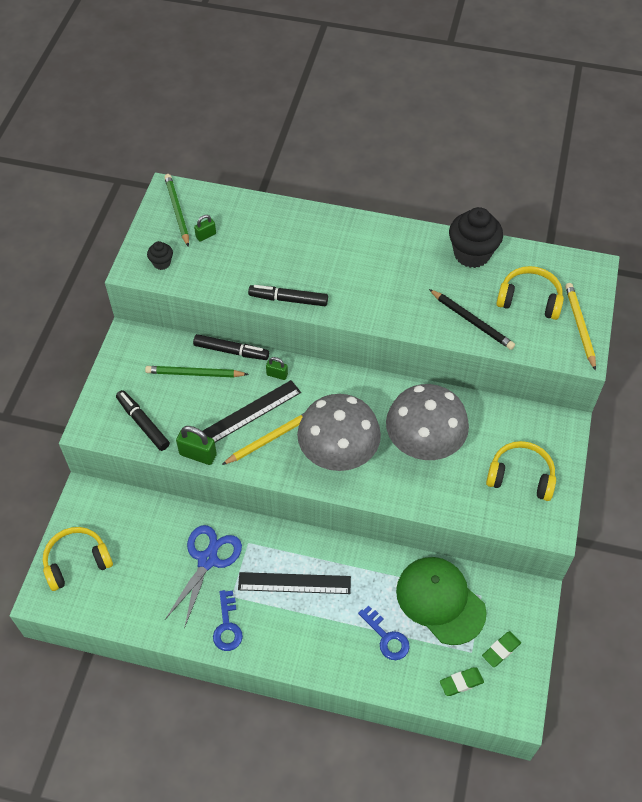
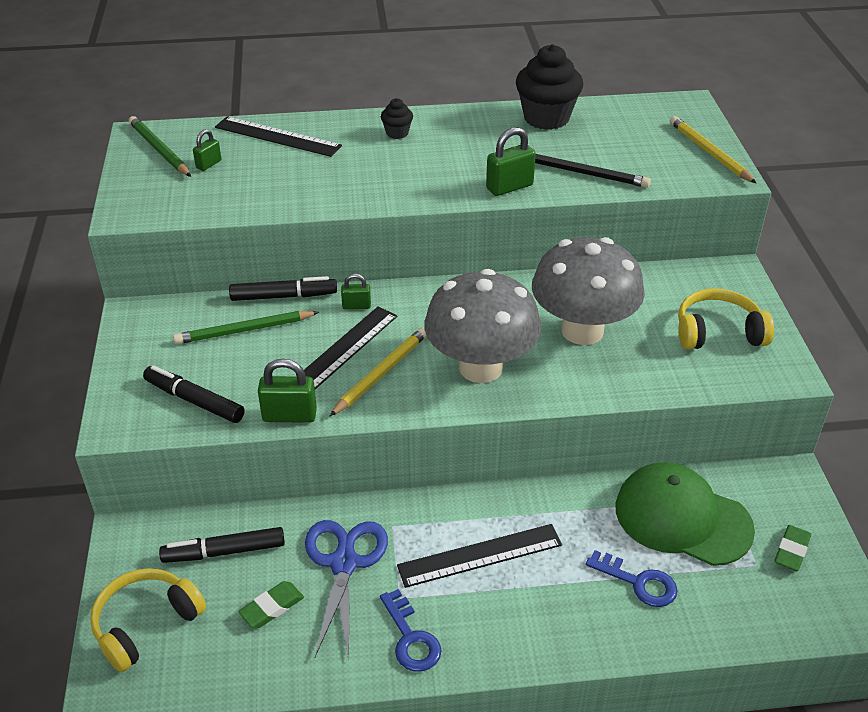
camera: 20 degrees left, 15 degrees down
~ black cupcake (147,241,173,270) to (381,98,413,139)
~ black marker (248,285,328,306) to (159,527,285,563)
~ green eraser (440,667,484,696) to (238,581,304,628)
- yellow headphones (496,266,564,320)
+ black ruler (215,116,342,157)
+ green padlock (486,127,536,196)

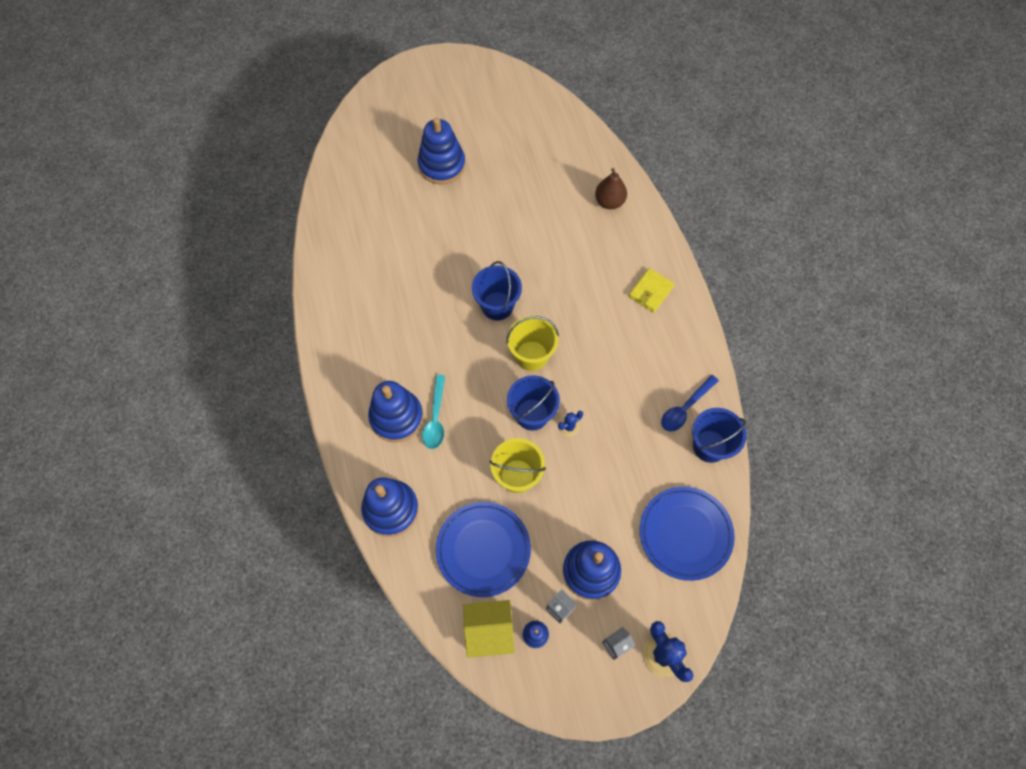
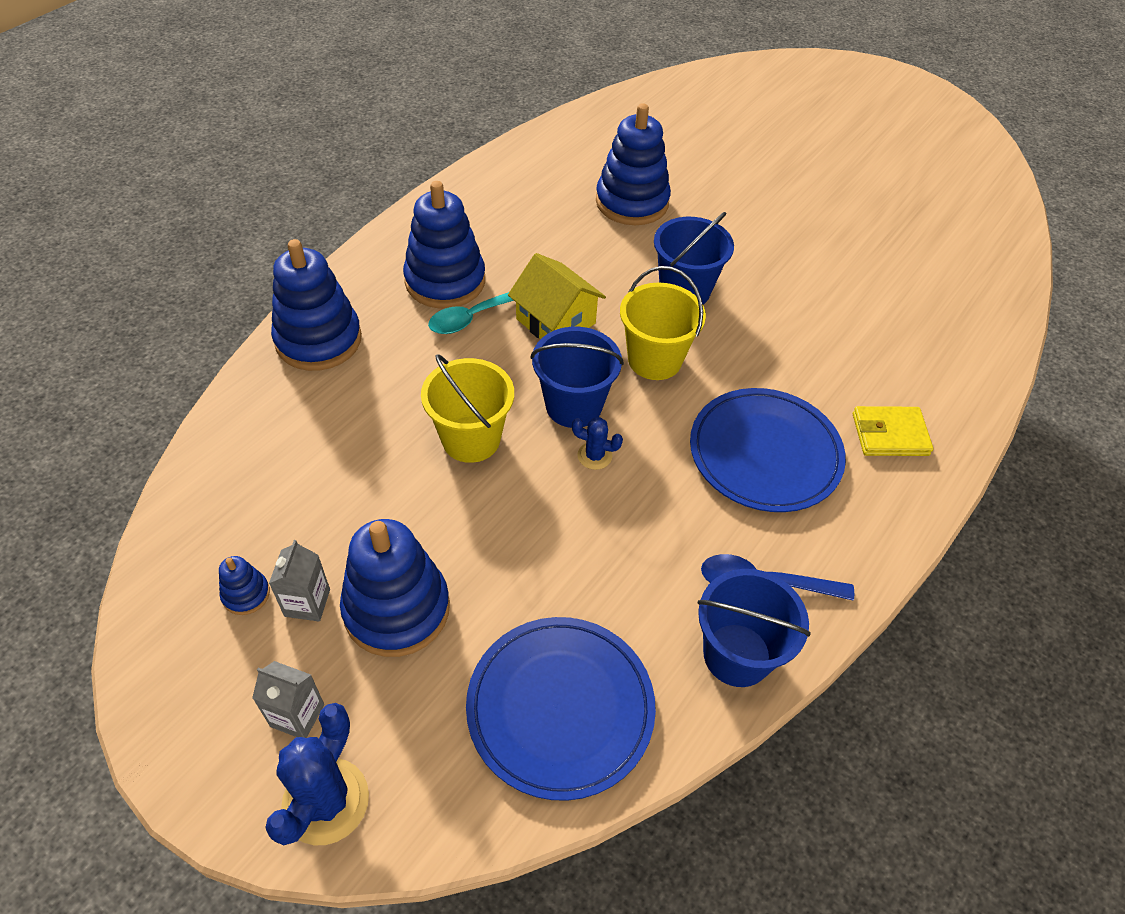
camera: 50 degrees right, 15 degrees down
~ blue stacking toy (418,118,465,184) to (596,103,671,225)
~ blue plate (436,502,531,597) to (690,388,846,512)
~ yellow house (463,600,515,658) to (508,253,606,339)
- brown pear (595,168,627,209)

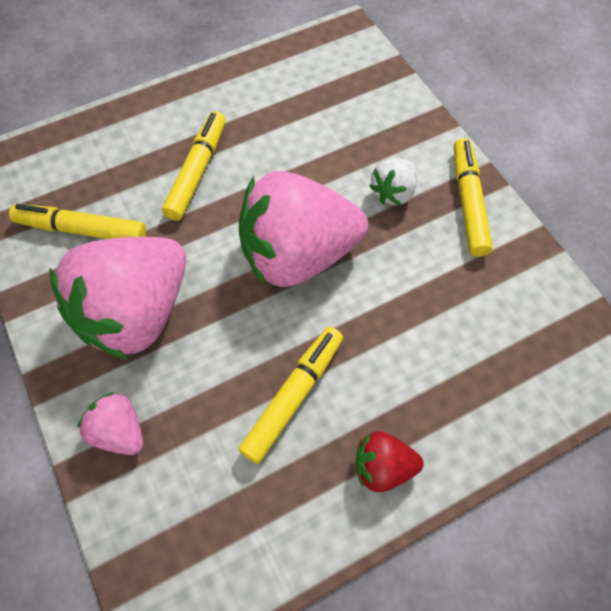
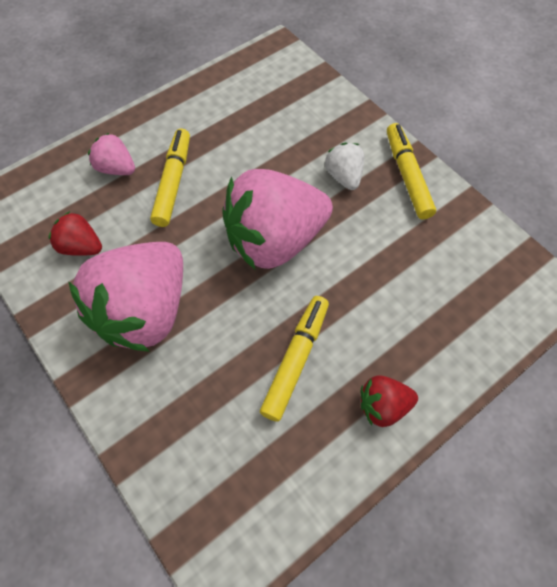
camera: 10 degrees left, 0 degrees up
~ yellow marker (9,204,146,239) to red strawberry (48,211,102,256)
~ pink strawberry (77,392,143,455) to (88,133,135,175)
~ white strawberry (369,159,417,206) = (325,143,364,190) 135 degrees clockwise

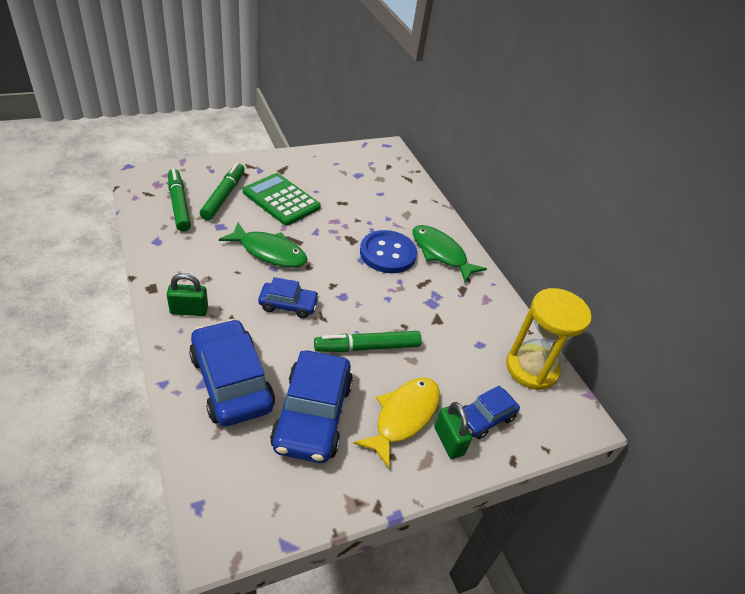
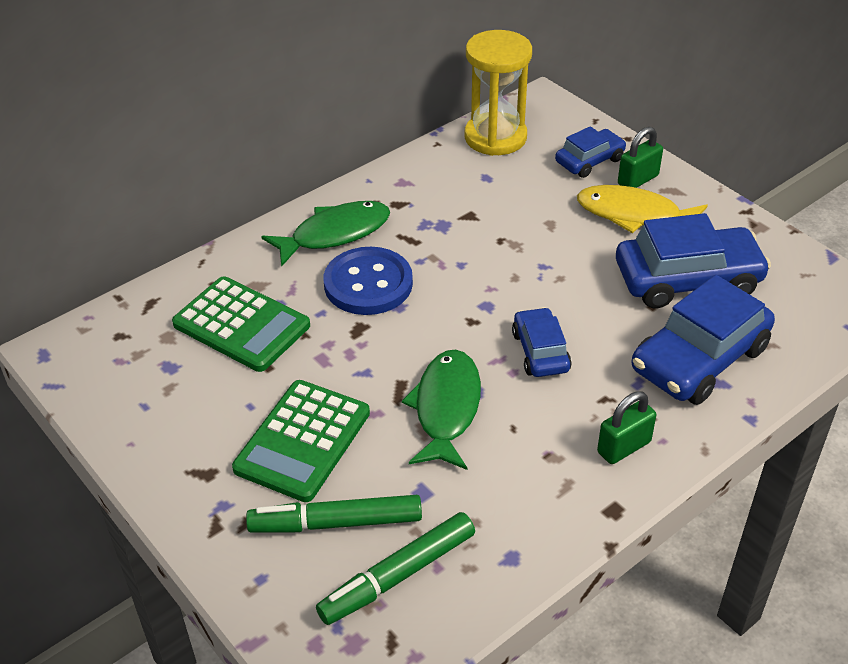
camera: 100 degrees left, 0 degrees up
~ green padlock (167,273,208,316) = (597,391,656,464) 75 degrees clockwise
- green marker (314,331,422,352)
~ green fish (412,225,487,282) = (261,201,390,267) 150 degrees counterclockwise
~ blue car (463,386,520,439) = (555,126,626,178) 75 degrees counterclockwise
+ green calculator (172,277,310,372)

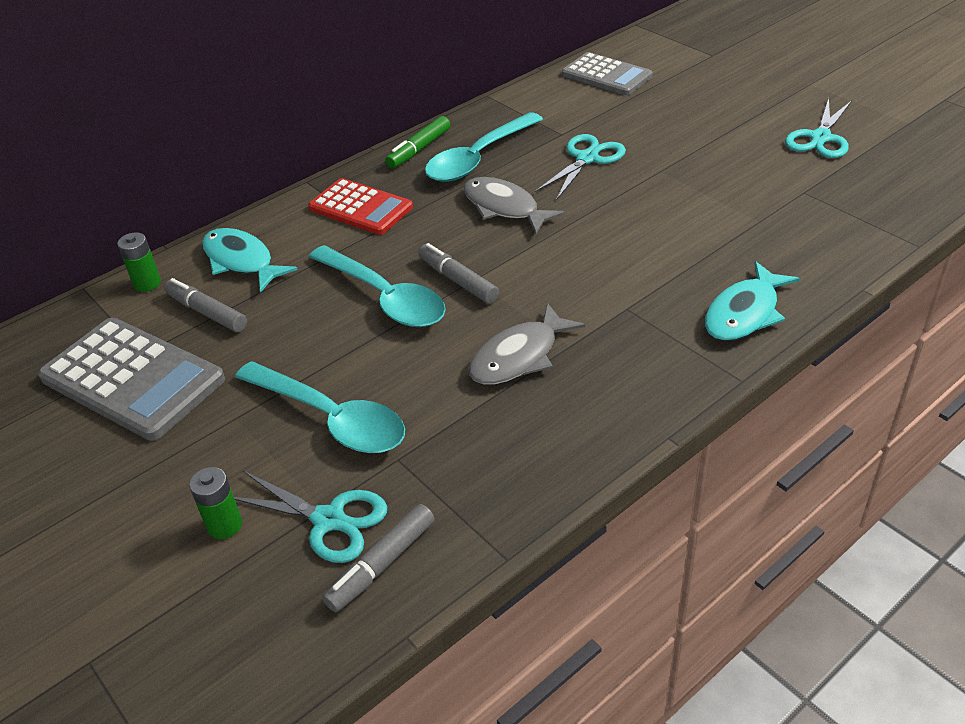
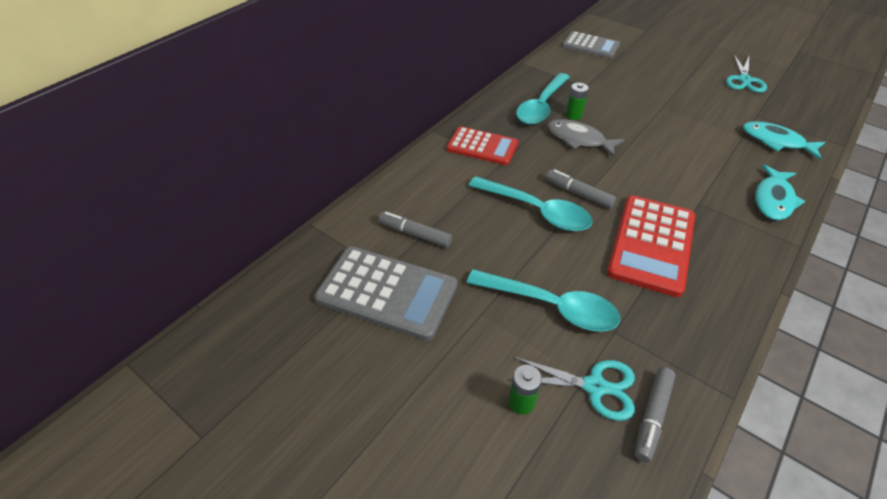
camera: 15 degrees left, 5 degrees up
~ green battery (117,232,161,292) to (566,83,589,120)
~ turquoise fish (202,228,298,293) to (742,121,825,160)
- green marker (385,116,451,169)
~ grey fish (469,303,585,385) to red calculator (607,195,695,297)
- turquoise scissors (535,134,626,199)

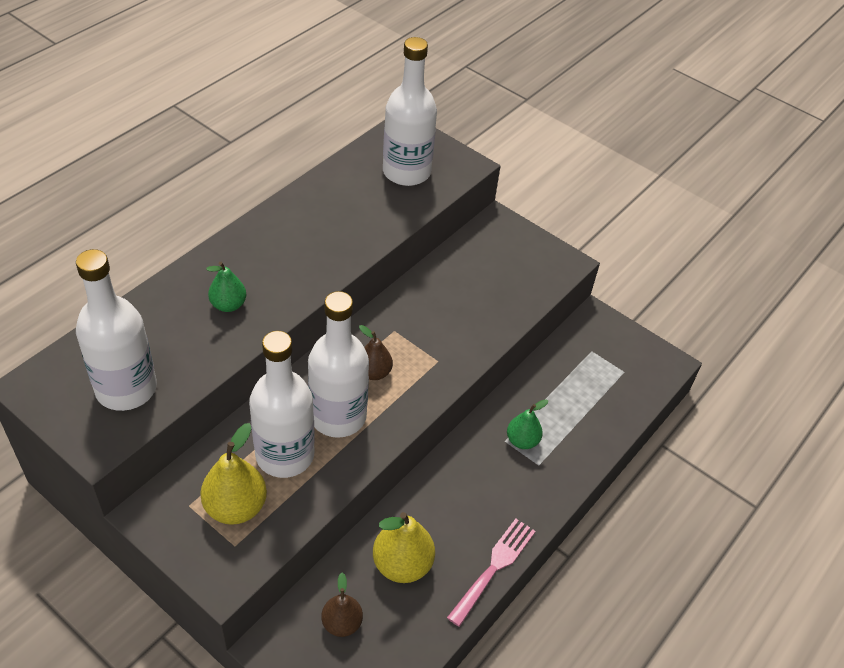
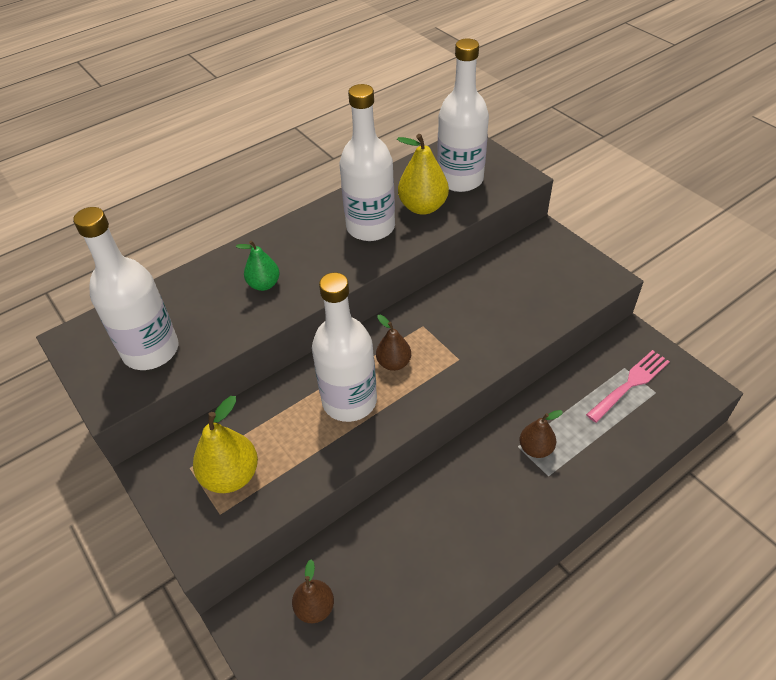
camera: 20 degrees right, 0 degrees up
~ white bottle (249,331,315,478) to (340,84,395,241)
~ yellow pear (373,512,435,583) to (397,134,449,215)
~ pink fork (447,519,536,627) to (586,350,670,423)
~ green pear (507,399,548,449) to brown pear (520,410,563,458)

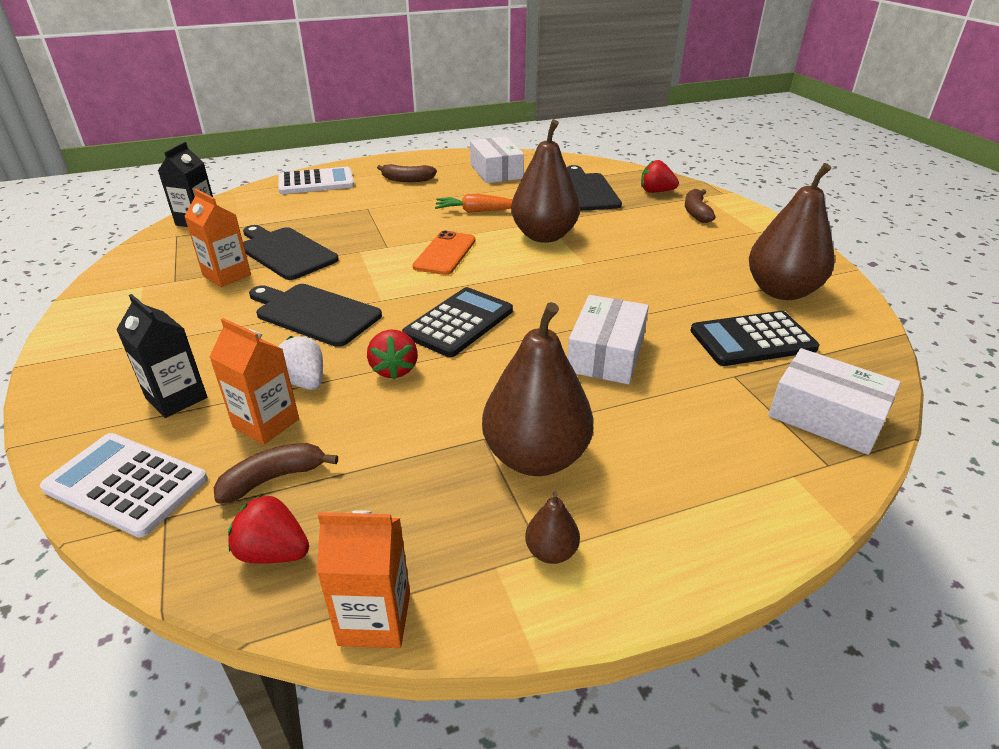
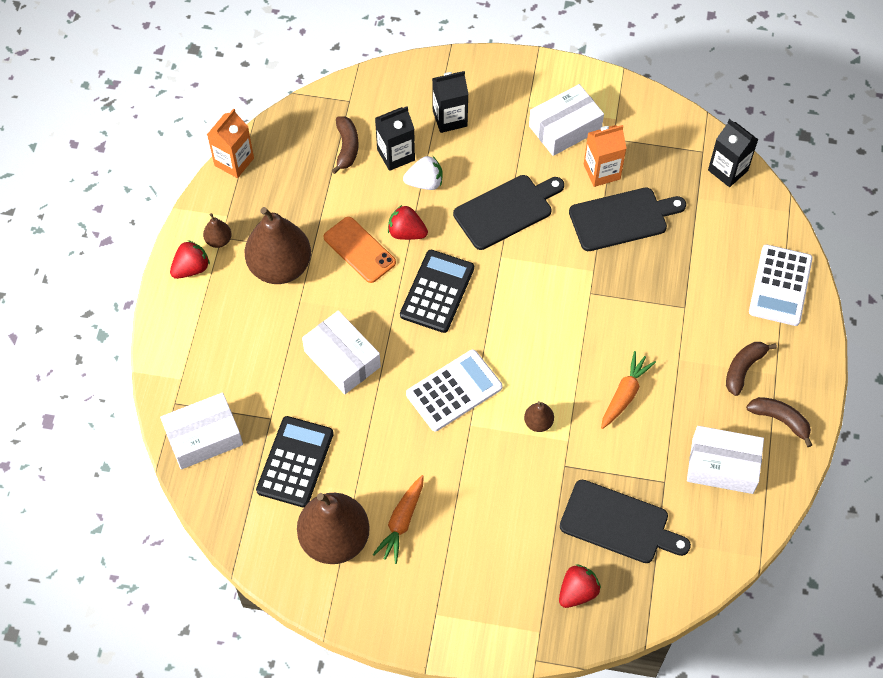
camera: 120 degrees right, 25 degrees up
~ white calculator (40,433,208,537) to (406,350,502,431)
~ orange carton (209,318,299,445) to black carton (375,107,415,171)
~ red strawberry (228,494,309,564) to (170,240,210,279)
~ black calculator (402,287,513,357) = (400,250,474,333) 135 degrees counterclockwise
~ orange phone (413,231,476,275) to (324,217,396,283)
~ brown pear (511,119,580,243) = (524,401,554,432) x0.43
~ brown banana (685,189,716,223) to (746,397,812,447)
+ orange carrot (373,475,424,564)
+ white box (529,84,604,156)

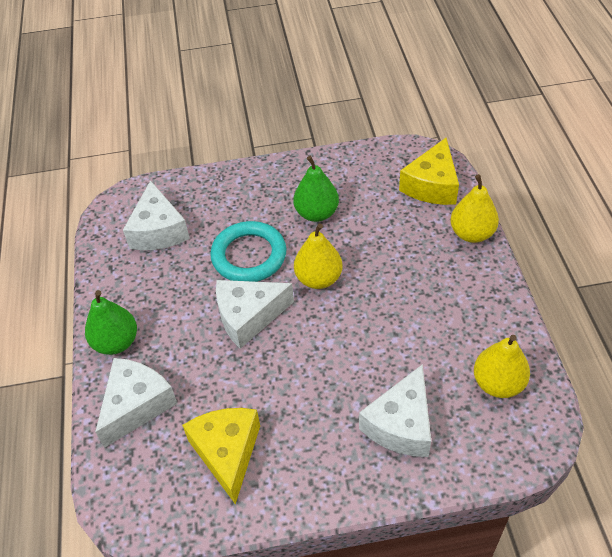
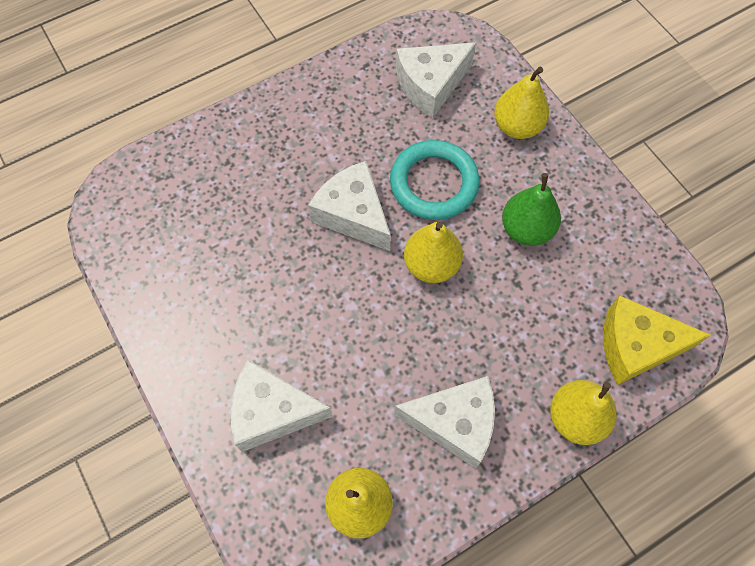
camera: 65 degrees right, 15 degrees up
- green pear (85,290,137,355)
~ white cheese (95,358,178,448) to (394,376,495,469)
- yellow cheese (182,408,260,505)
+ yellow pear (494,67,549,139)

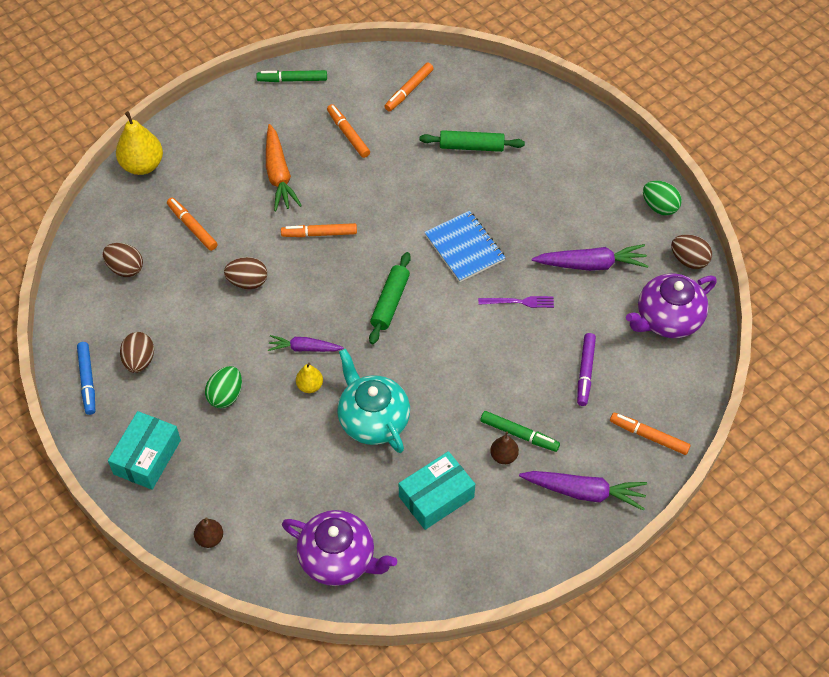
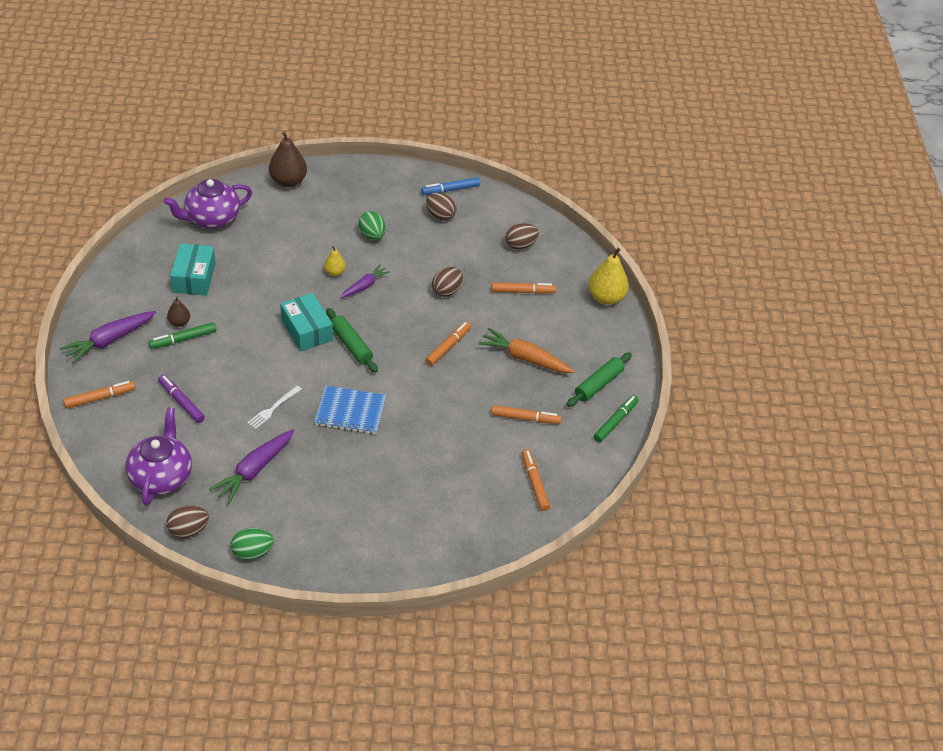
camera: 125 degrees right, 10 degrees down
~ blue marker (77,342,95,415) = (421,177,480,195) 45 degrees counterclockwise
~ turquoise box (108,411,181,490) to (280,293,333,351)
~ brown pear (194,517,223,548) = (269,132,307,187) x1.87
- turquoise teapot (337,349,410,453)
~ green rolling pin (419,130,525,152) to (567,352,632,407)
~ purple fork (478,296,554,308) to white fork (247,386,301,429)

